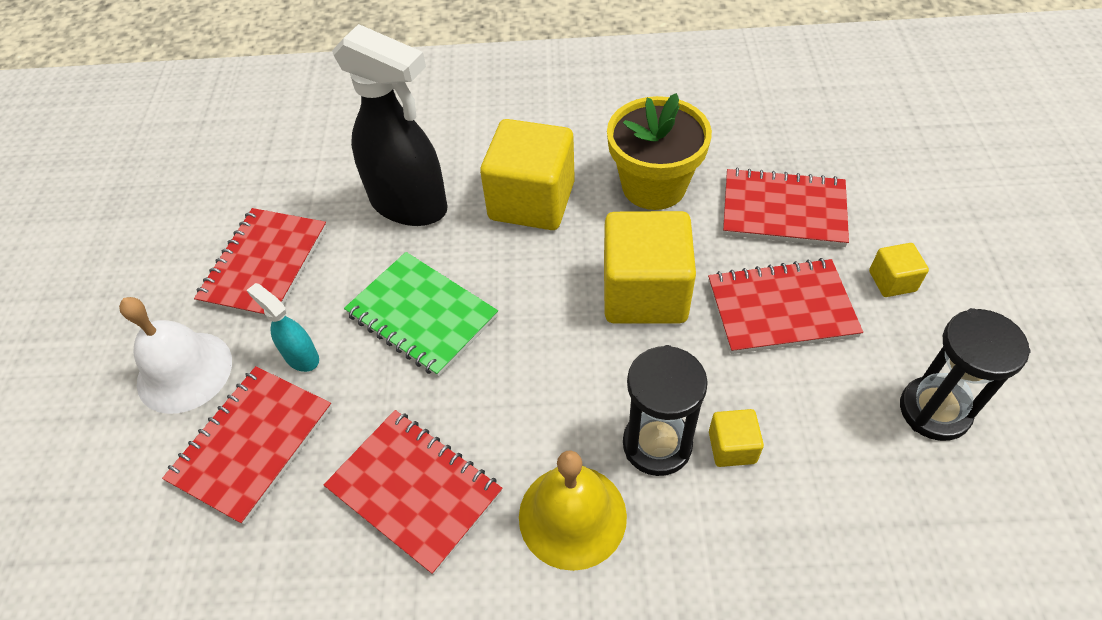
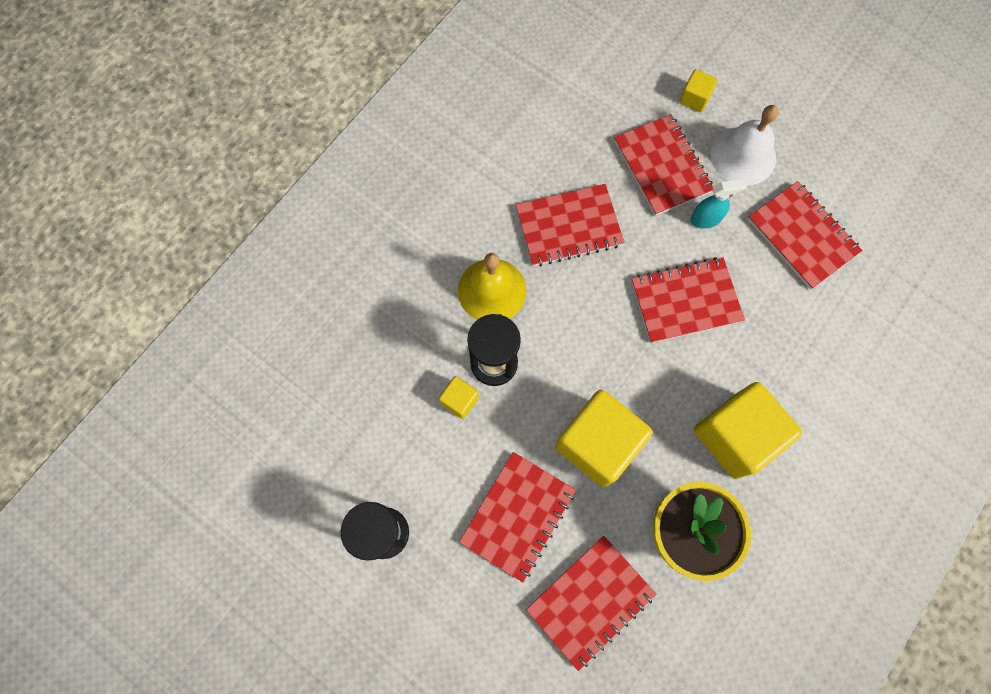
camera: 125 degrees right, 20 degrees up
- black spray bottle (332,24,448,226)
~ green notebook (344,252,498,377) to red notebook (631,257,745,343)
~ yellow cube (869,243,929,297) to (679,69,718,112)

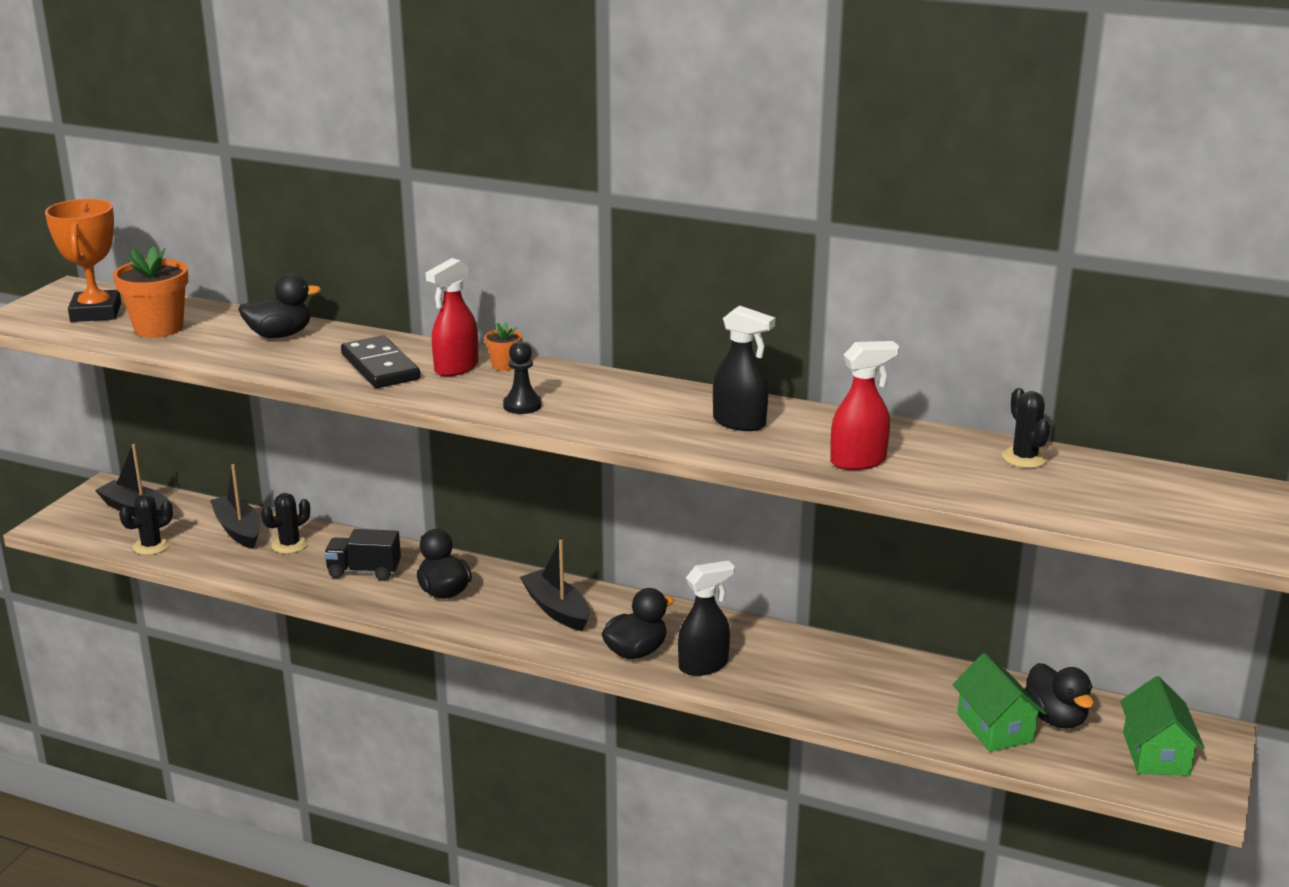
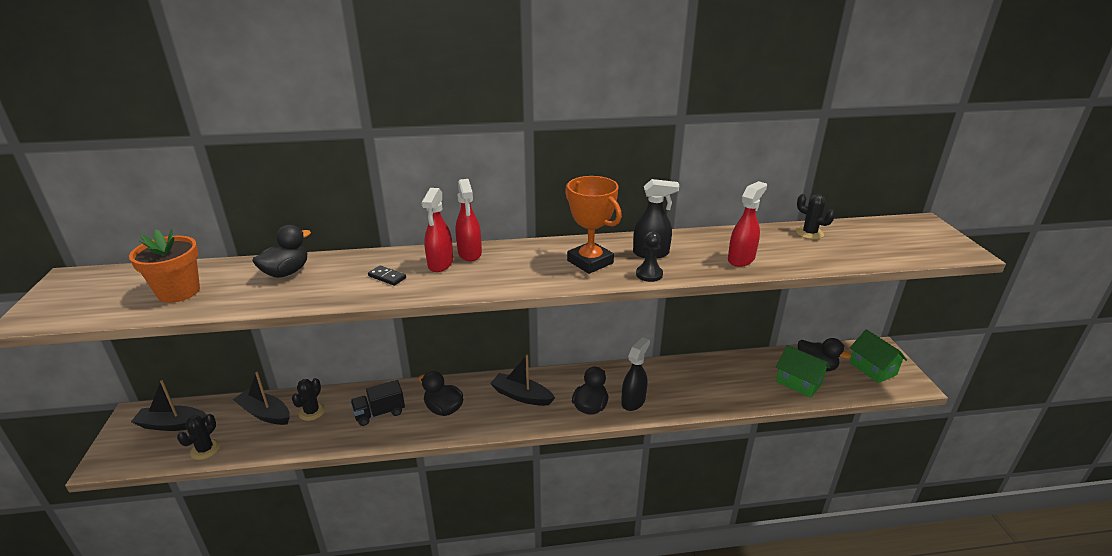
camera: 30 degrees left, 5 degrees up
~ orange trophy (45,199,121,322) to (565,176,622,274)
~ black domino (341,336,420,388) = (368,265,406,286) x0.50
~ orange flower pot (485,323,522,371) to red spray bottle (455,179,482,261)
~ black pawn (503,341,542,414) to (636,231,663,282)

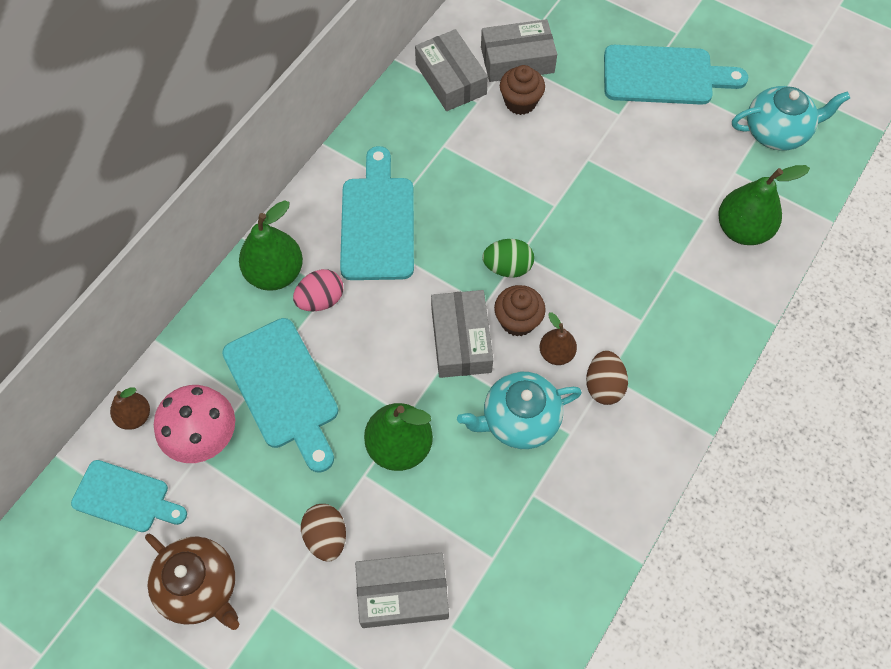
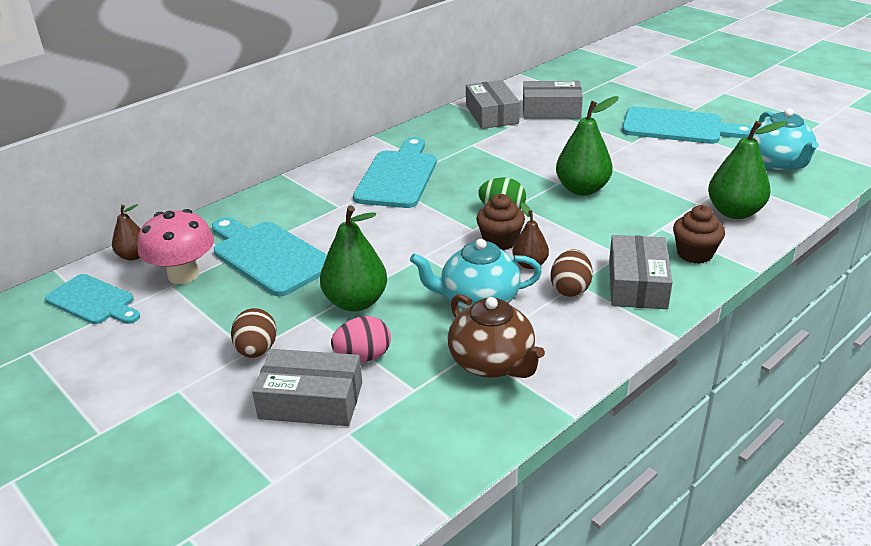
camera: 15 degrees right, 30 degrees down
~ brown teapot (145,533,239,630) to (448,294,545,378)
~ turquoise cutting board (222,318,338,473) = (212,217,327,296) 150 degrees clockwise
~ green pear (239,200,303,291) to (556,96,618,196)
~ pink egg (293,269,343,311) to (331,316,391,362)
~ grey box (431,290,493,378) to (609,235,673,309)
~ brown cupcake (500,65,545,115) to (673,205,725,264)
~ turquoise teapot (732,86,850,151) = (753,108,819,171) 75 degrees clockwise

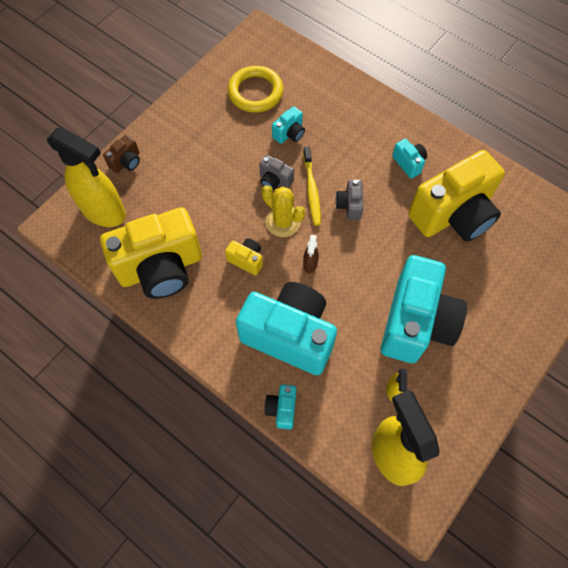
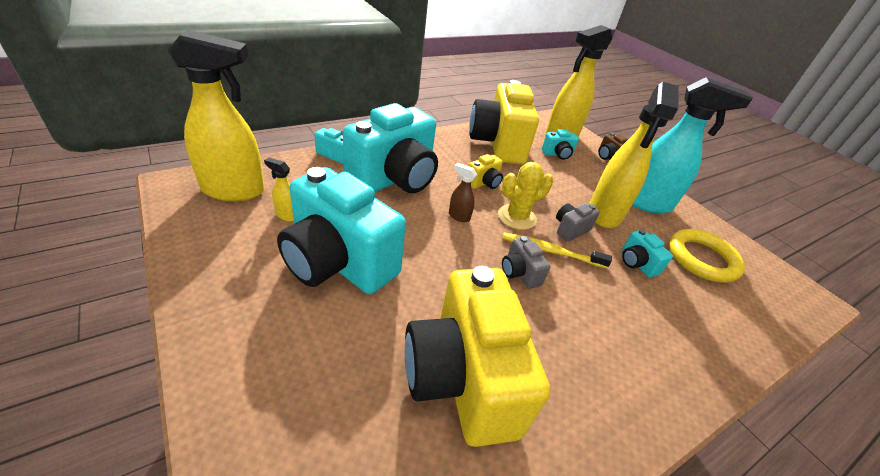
camera: 105 degrees right, 25 degrees down
~ grey camera (335,179,363,220) = (502,236,551,289) 135 degrees counterclockwise
~ turquoise camera (392,139,427,178) to (542,129,579,160)
+ yellow spray bottle (589,82,679,228)
+ turquoise spray bottle (632,77,753,214)

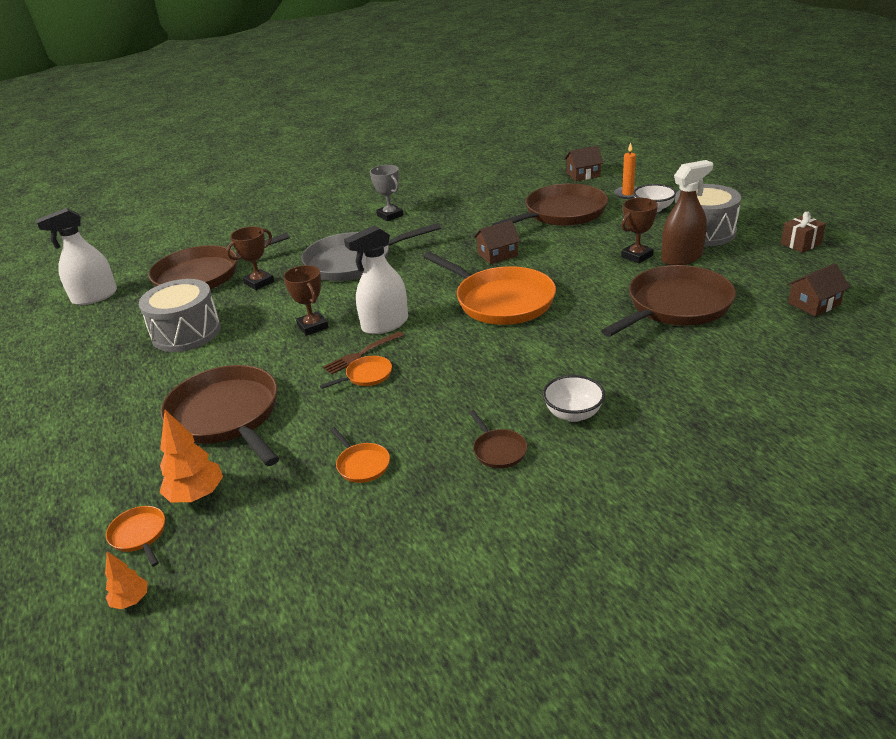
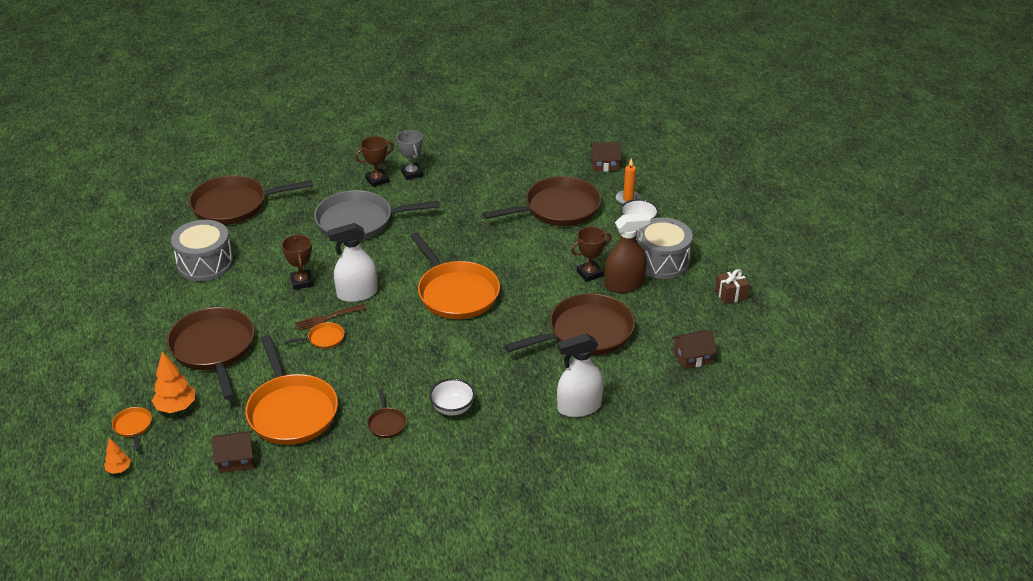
camera: 10 degrees right, 5 degrees up
~ white spray bottle (36,208,117,305) to (557,333,604,417)
~ brown trophy (226,226,274,290) to (355,136,394,187)
~ orange pan (330,427,390,483) = (245,335,338,445) x2.37
~ brown house (474,220,521,264) to (212,431,253,473)

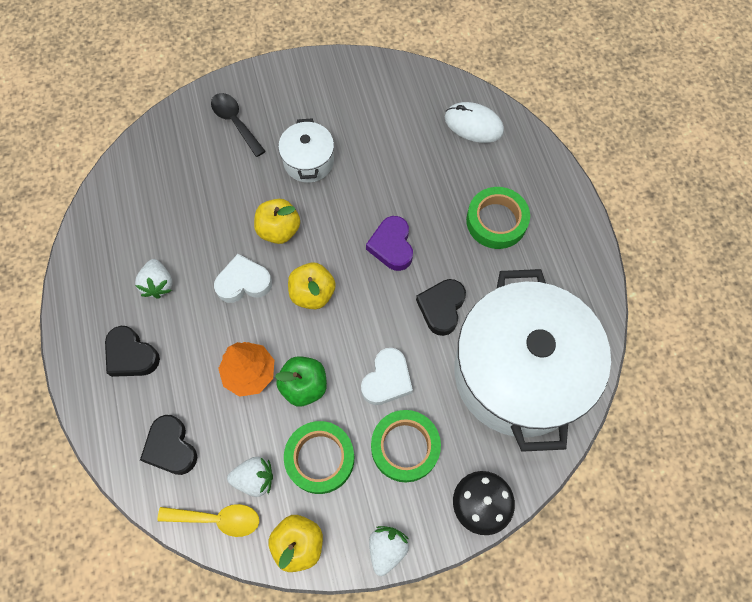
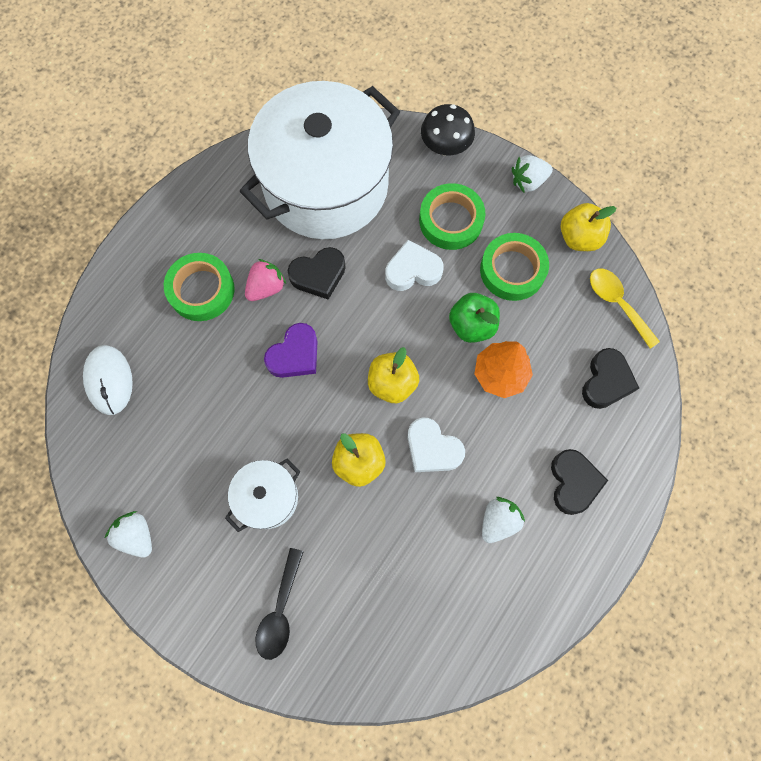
camera: 130 degrees left, 5 degrees up
~ white strawberry (227,457,273,497) to (105,511,152,557)
+ pink strawberry (245,259,286,301)

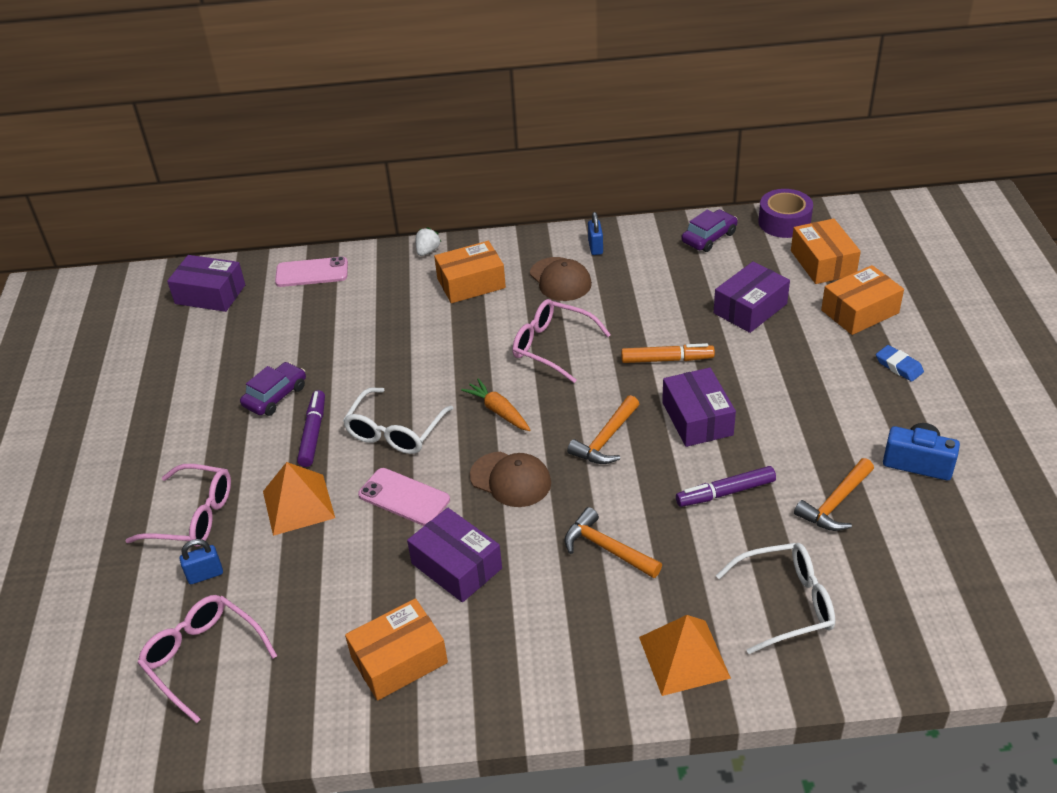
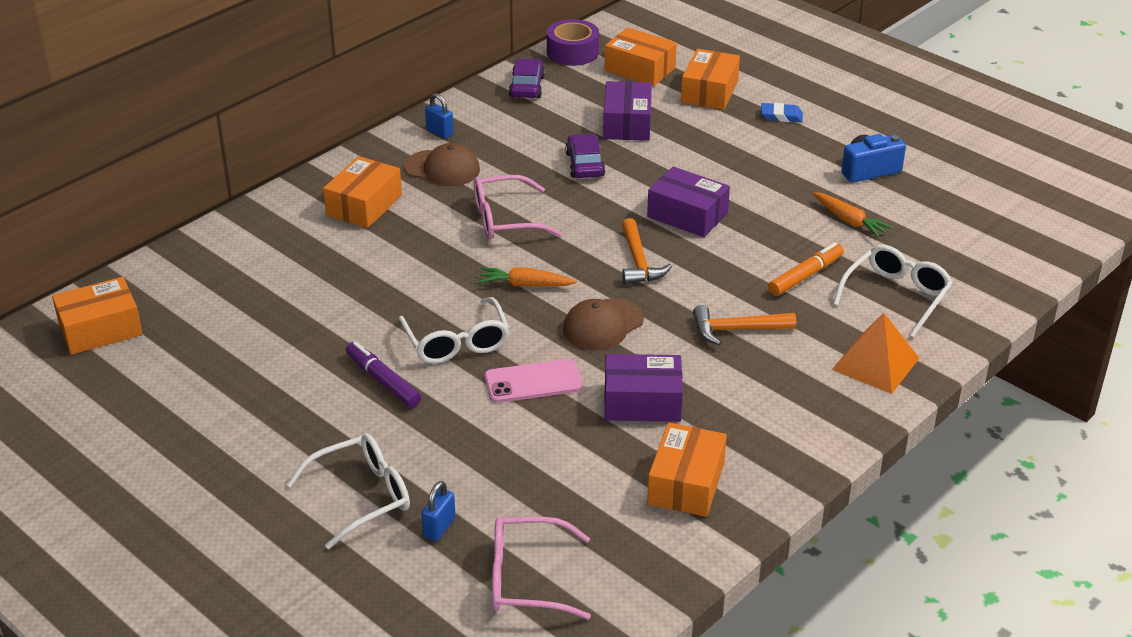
camera: 45 degrees left, 5 degrees down
~ pink glasses (125,464,231,547) to white glasses (286,434,410,549)
~ purple box (167,255,245,312) to orange box (52,277,142,355)
~ purple car (240,362,306,416) to (565,133,605,178)
- orange pyramid (263,462,335,536)
- pink phone (275,256,348,287)
- white strawberry (416,227,441,256)
~ brown cap (470,452,551,507) = (563,298,644,350) 150 degrees clockwise
~ orange marker (621,343,715,363) to (768,242,844,296)
- purple marker (676,466,776,507)
~ orange hammer (794,458,874,531) to orange carrot (813,192,893,238)

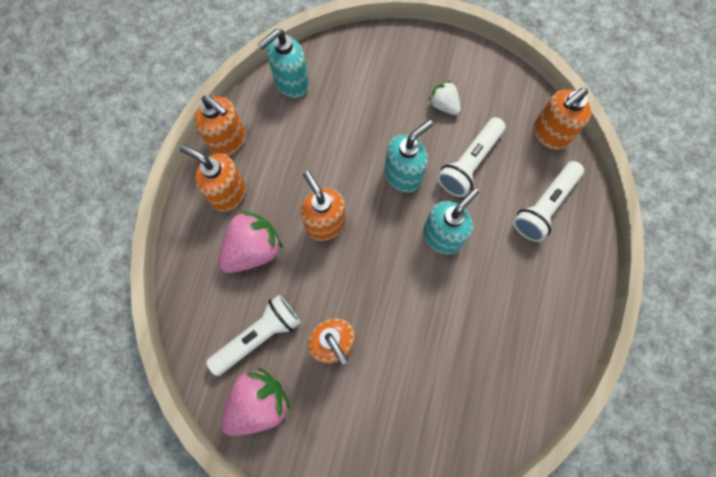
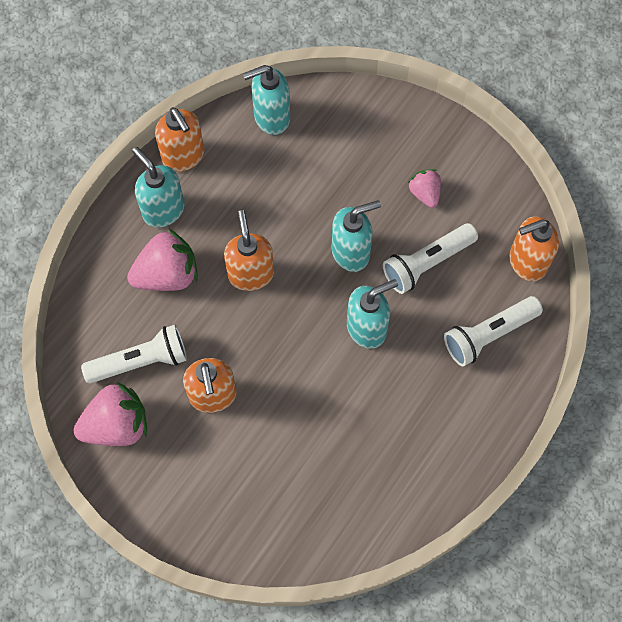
camera: 20 degrees right, 5 degrees down
~ orange soap dispenser (180,144,246,212) to turquoise soap dispenser (132,147,185,228)
~ white strawberry (428,81,461,115) to pink strawberry (408,169,441,208)

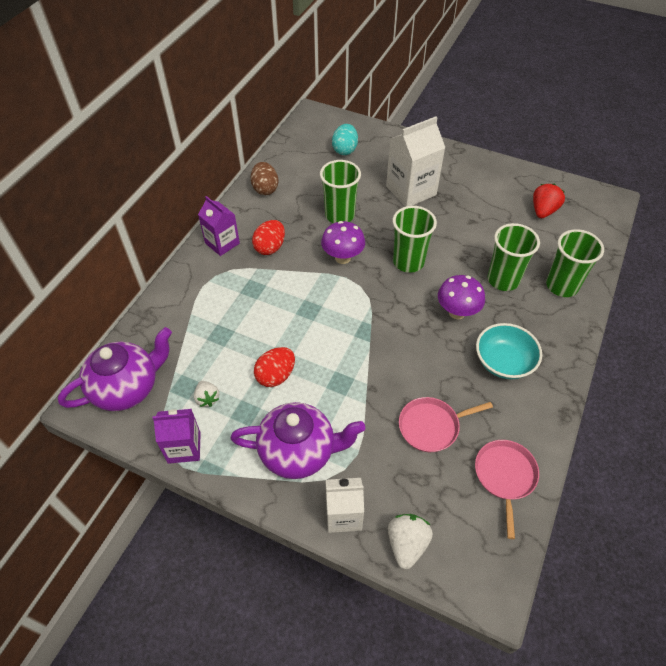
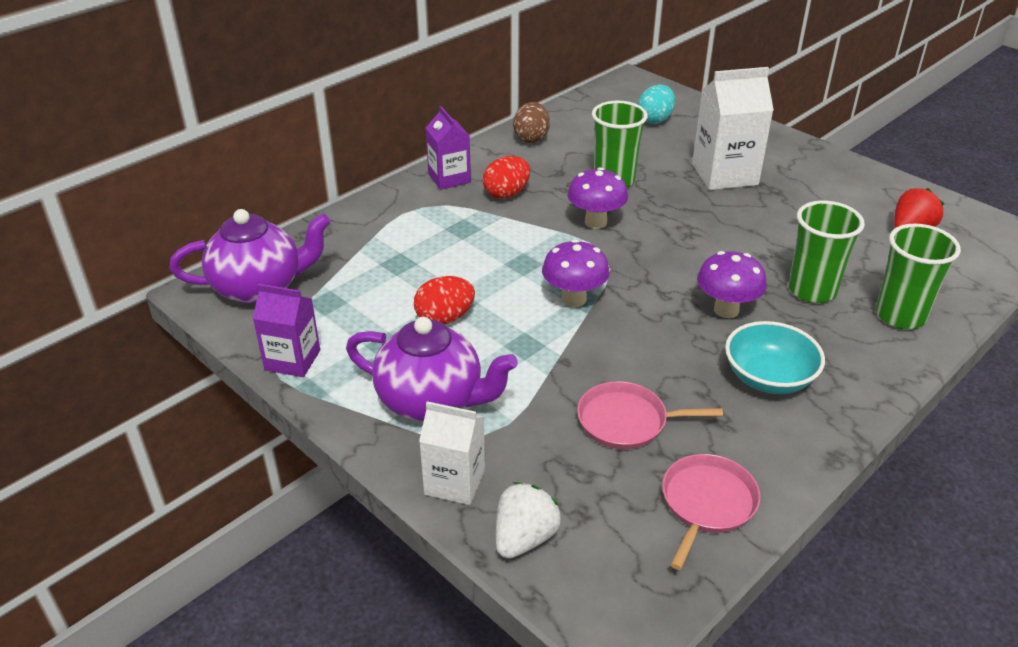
camera: 20 degrees right, 15 degrees down
- white strawberry (194,381,219,407)
- green cup (393,206,437,273)
+ purple mushroom (542,239,610,307)

